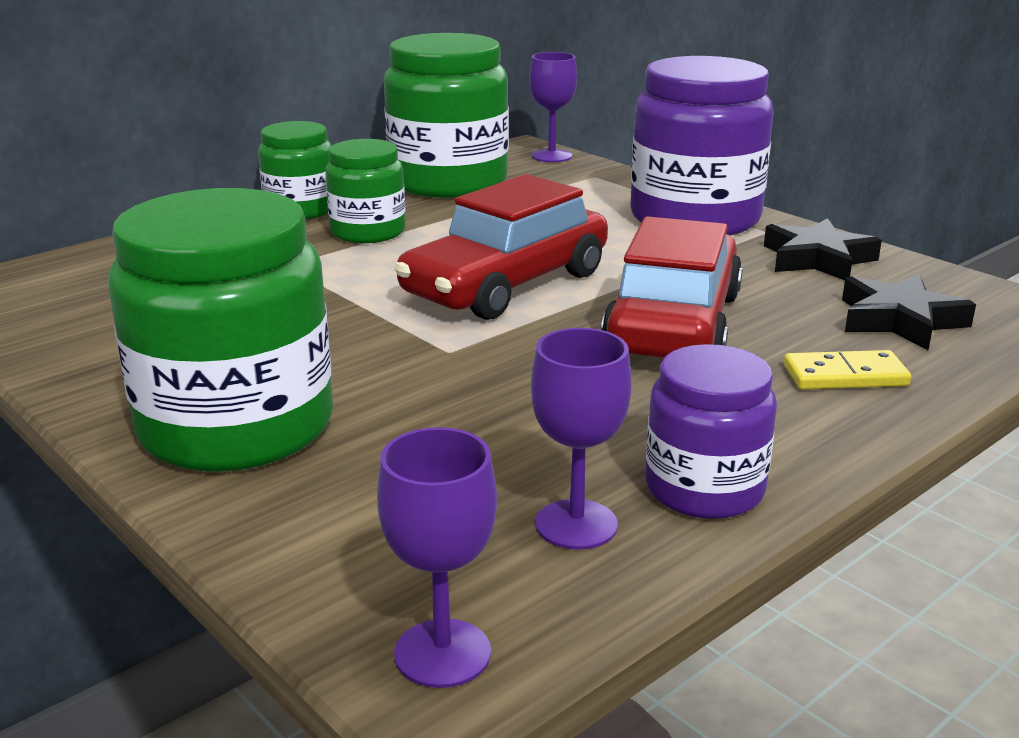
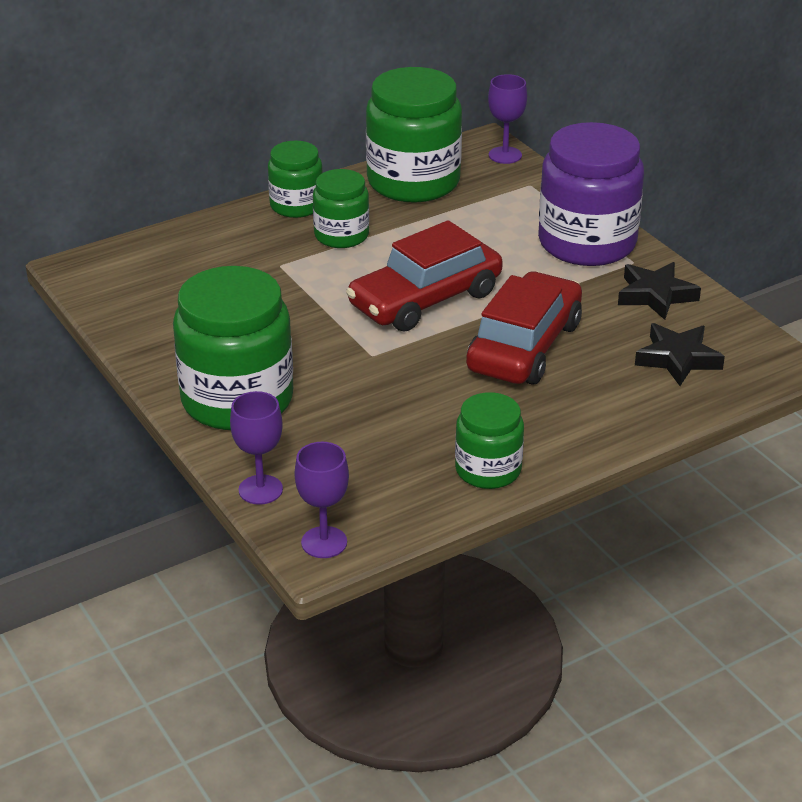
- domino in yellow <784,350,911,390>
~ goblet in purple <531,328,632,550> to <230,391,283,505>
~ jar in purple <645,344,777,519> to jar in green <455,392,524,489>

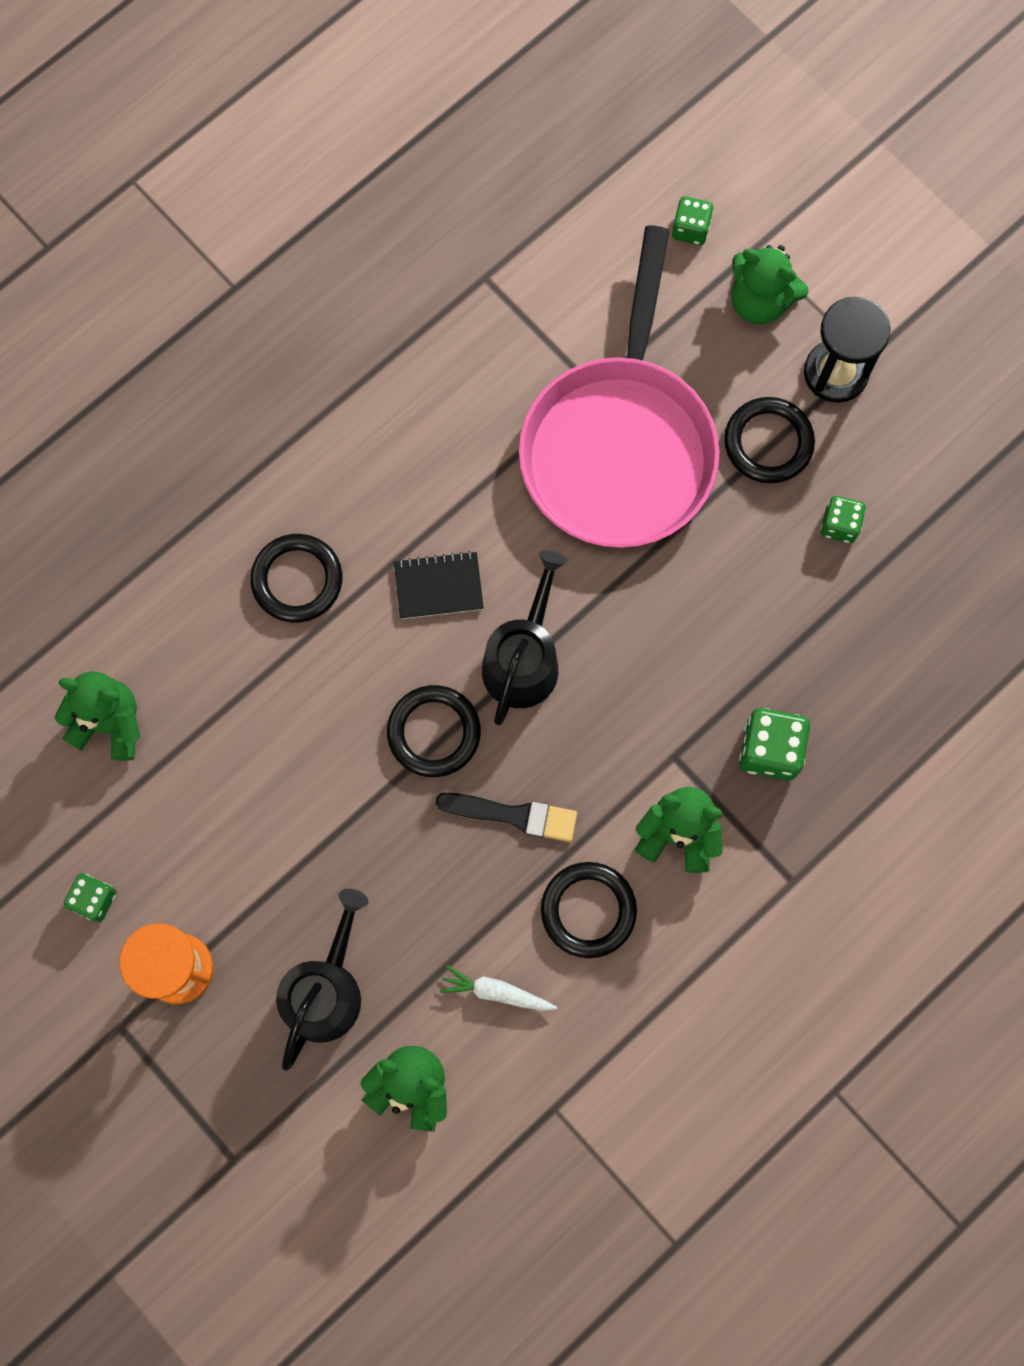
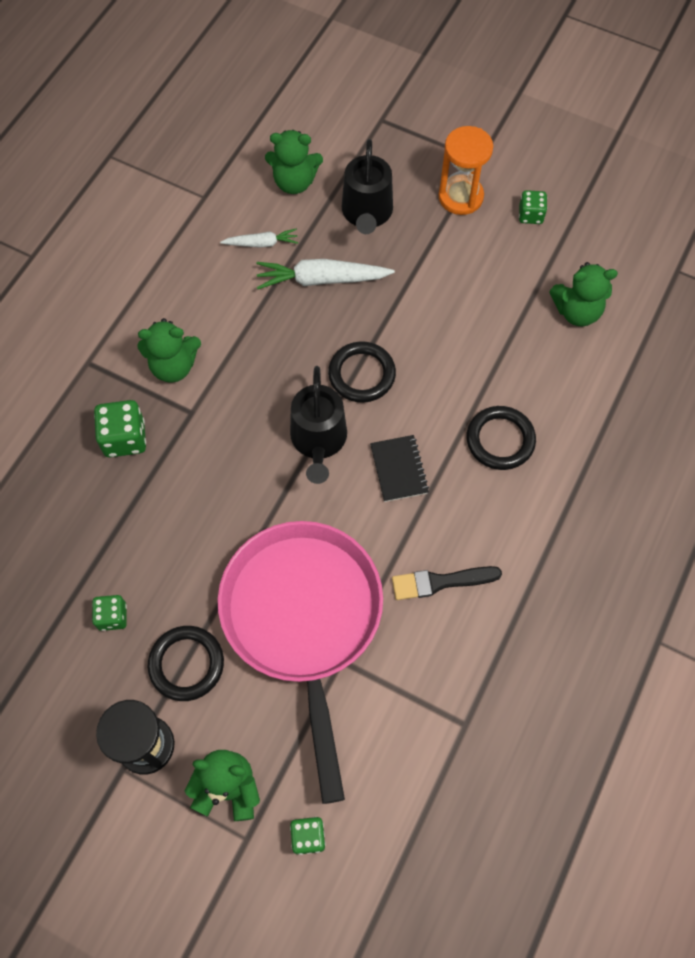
- ring in black <541,862,637,958>
+ carrot in white <256,259,395,289>
~ brush in black <436,792,577,842> to <392,566,502,600>
~ notebook in black <394,551,484,619> = <370,435,429,502> 75 degrees counterclockwise

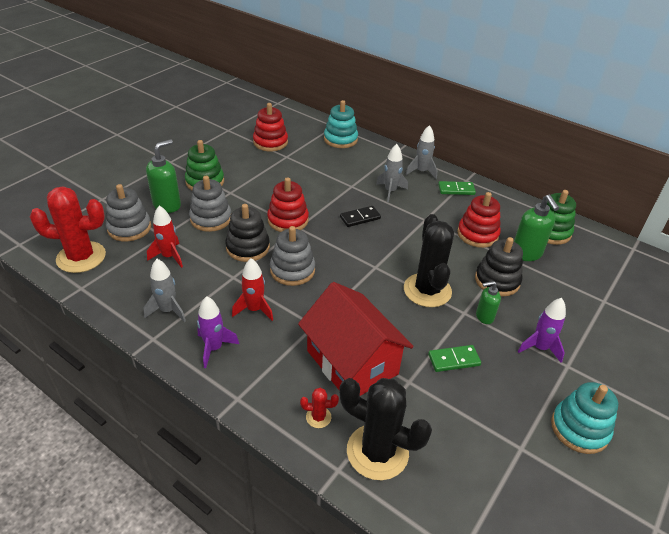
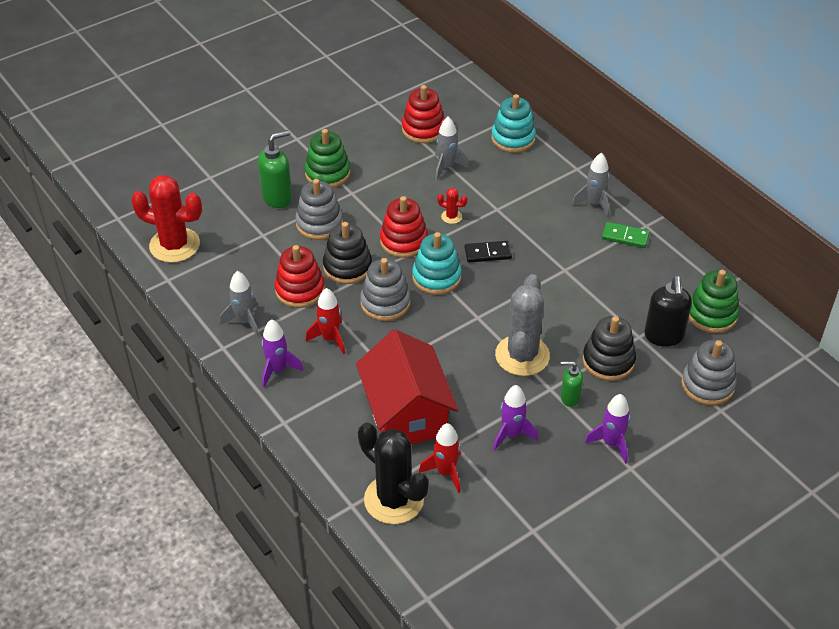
~ stacking toy in grey <106,184,151,241> to <681,340,737,405>
~ rocket in red <147,206,183,268> to <419,423,461,493>
~ cactus in red <300,388,339,428> to <437,188,467,224>
~ rocket in grey <376,144,408,202> to <435,117,469,180>
~ stacking toy in red <457,192,501,248> to <274,245,325,308>
~ stacking toy in turquoise <551,382,618,454> to <412,232,462,295>
~ domino in green <428,345,481,372> to rocket in purple <493,385,538,451>
~ cactus in black <404,214,454,307> to cactus in grey <495,274,550,376>
~ soap dispenser in green <514,195,559,261> to soap dispenser in black <644,276,692,347>

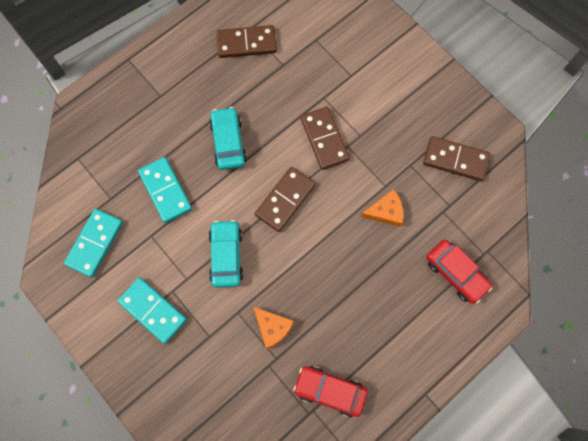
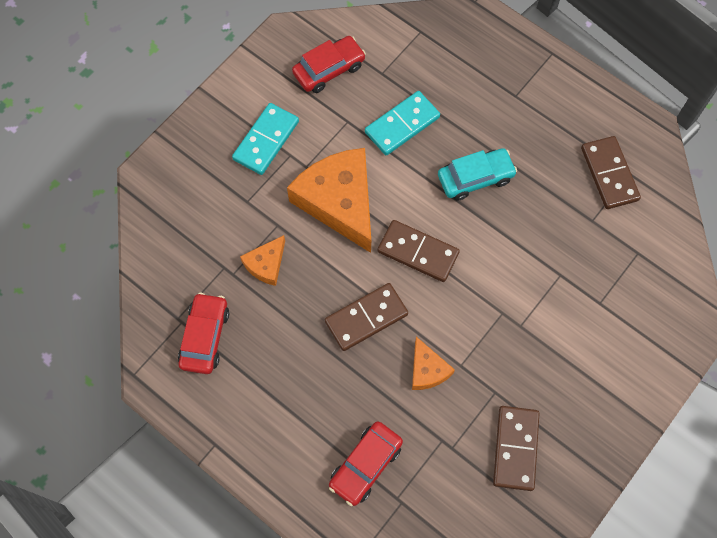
~ domino in brown <301,107,350,170> to <325,283,408,351>
~ domino in turquoise <64,209,123,278> to car in red <292,36,366,93>
~ car in turquoise <209,220,243,288> to cheese in orange <287,148,371,253>

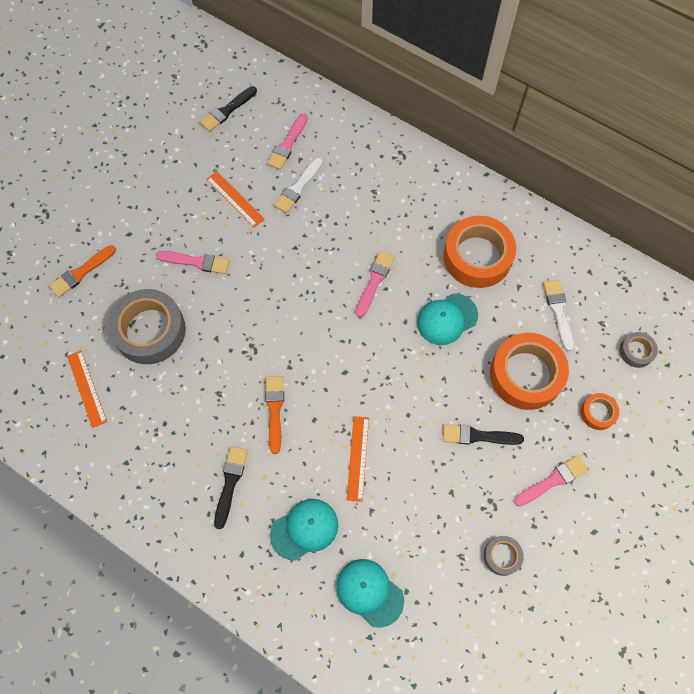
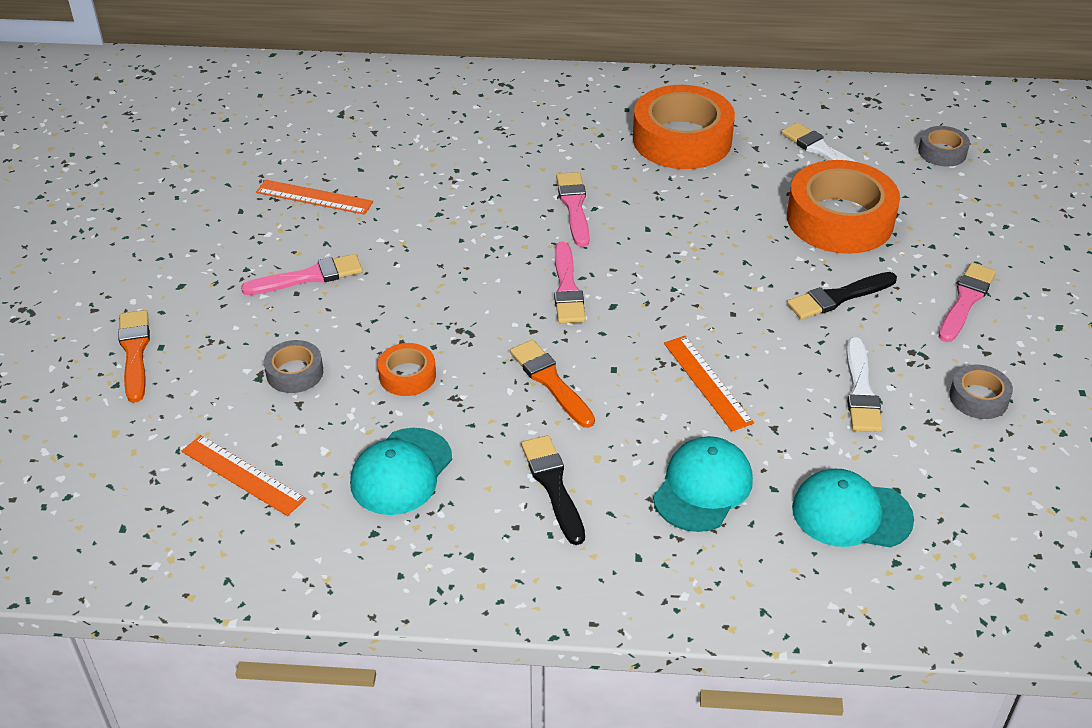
- brush in black <200,86,257,132>
~ brush in pink <267,114,308,170> to <554,242,586,323>
~ brush in white <274,158,323,213> to <846,337,883,432>
~ cap in turquoise <417,293,478,345> to <350,428,452,515>
~ tape in orange <581,393,619,430> to <378,343,436,396>
~ brush in orange <49,245,116,297> = <118,310,150,403> 150 degrees clockwise
~ tape in grey <108,289,186,364> = <264,340,323,393> x0.47

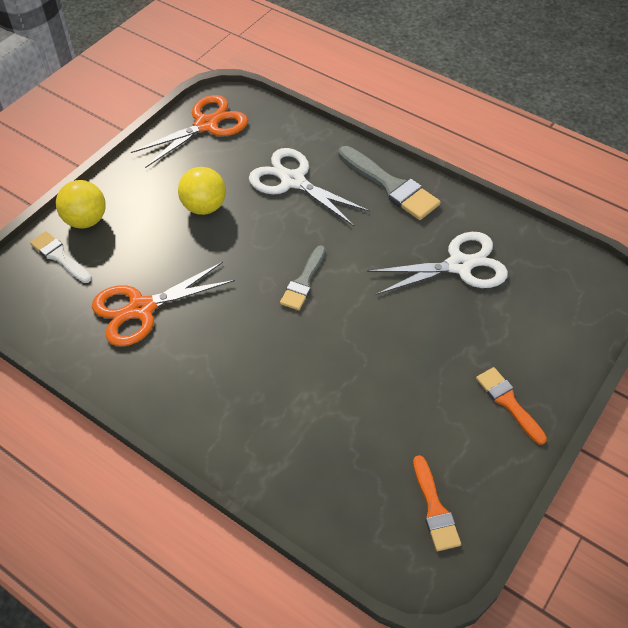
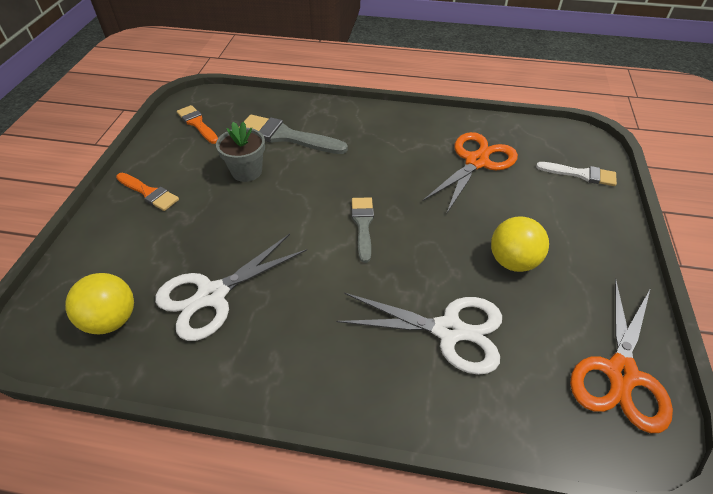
+ flower pot in grey <216,122,265,182>
~ ball in yellow <56,180,106,229> to <65,273,134,334>
~ brush in grey <338,146,441,220> to <239,115,348,154>

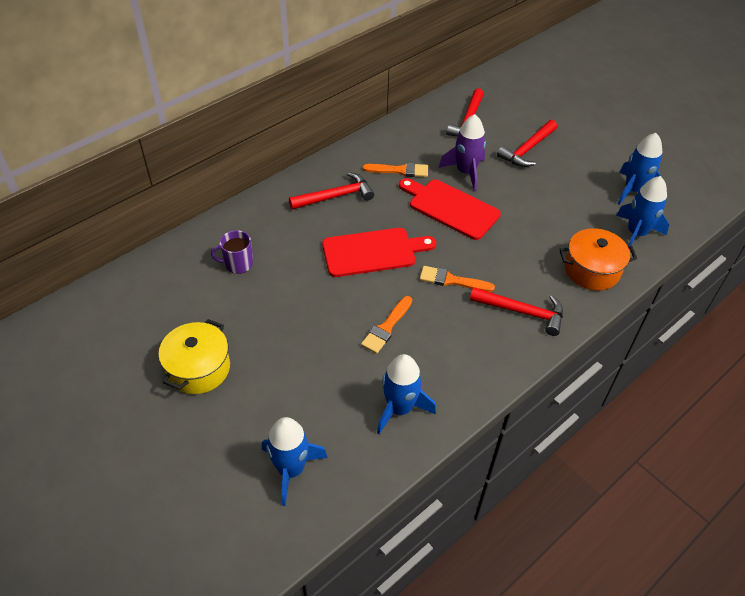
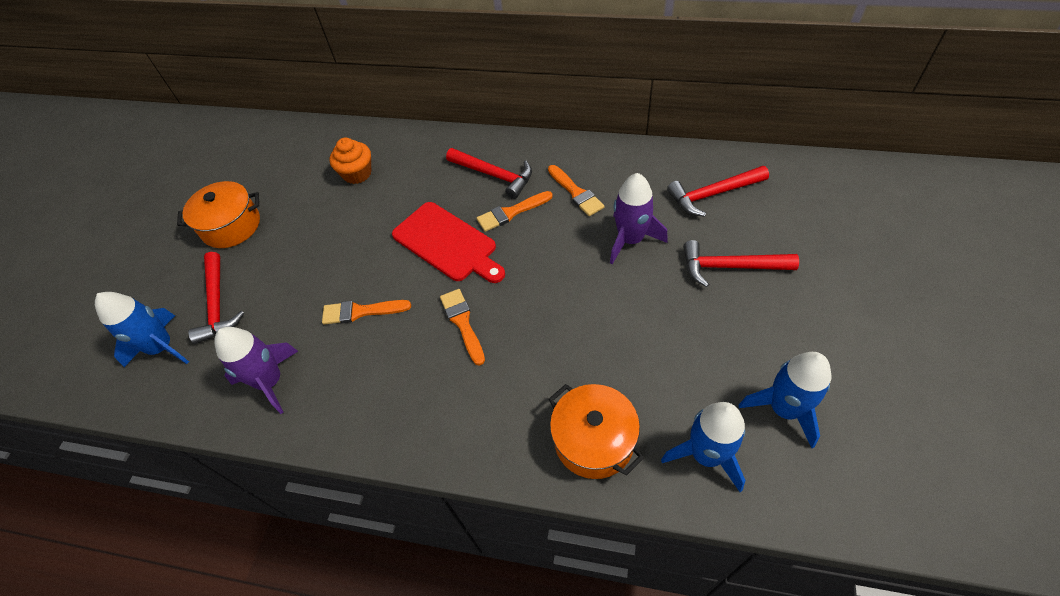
- cutting board in red <399,178,501,240>
+ brush in orange <477,191,553,232>
~ hammer in red <470,287,563,336> to <188,252,244,344>
~ mug in purple <211,230,253,274> to cupcake in orange <330,138,371,184>
~ pot in yellow <158,319,230,394> to pot in orange <177,181,260,248>
~ rocket in blue <377,354,436,434> to rocket in purple <214,327,298,414>

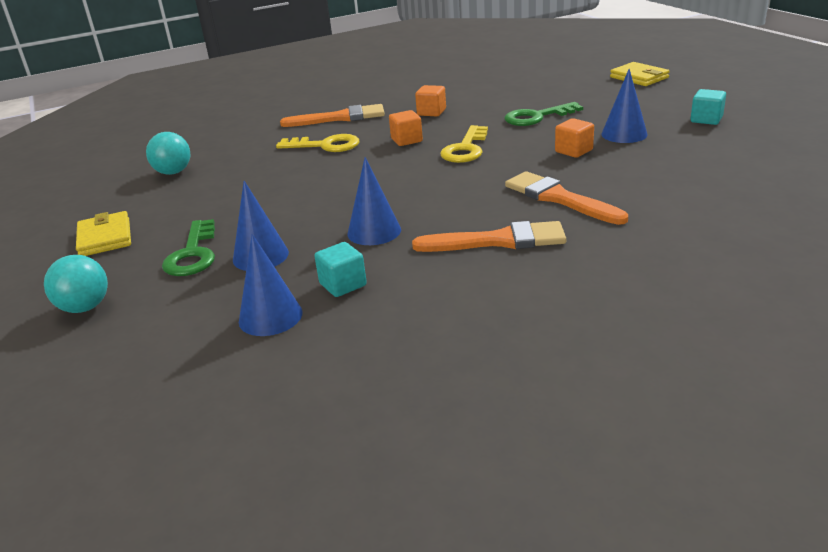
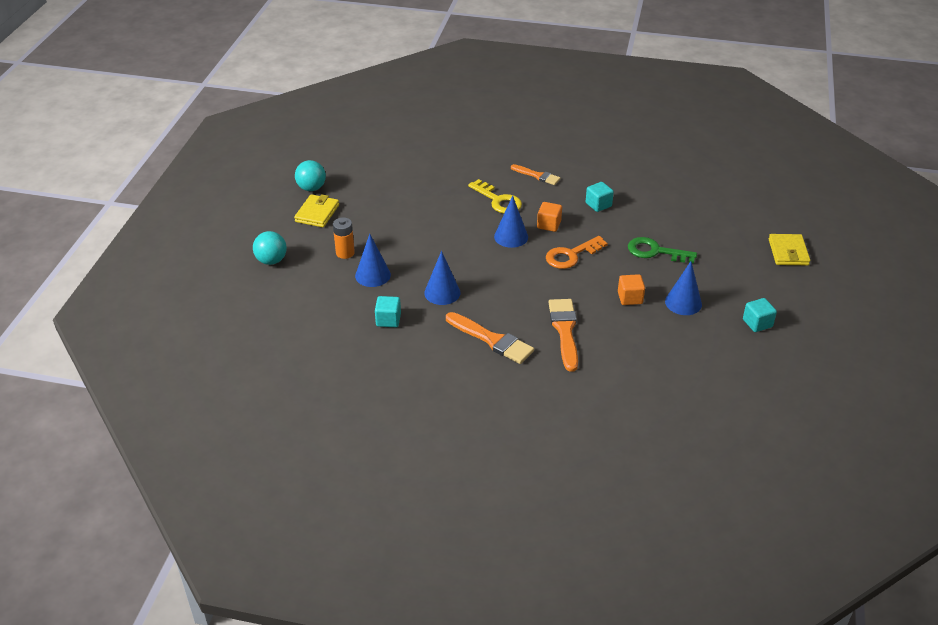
~ ball in turquoise <146,132,190,175> to <295,160,326,191>
~ cone in blue <239,234,303,336> to <494,196,528,248>
~ key in green <162,219,215,276> to battery in orange <333,217,355,259>
~ cube in orange <415,85,446,116> to cube in turquoise <586,182,614,212>
~ key in yellow <440,125,488,163> to key in orange <546,236,608,269>
~ brush in orange <280,104,385,127> = <511,164,560,185> x0.63

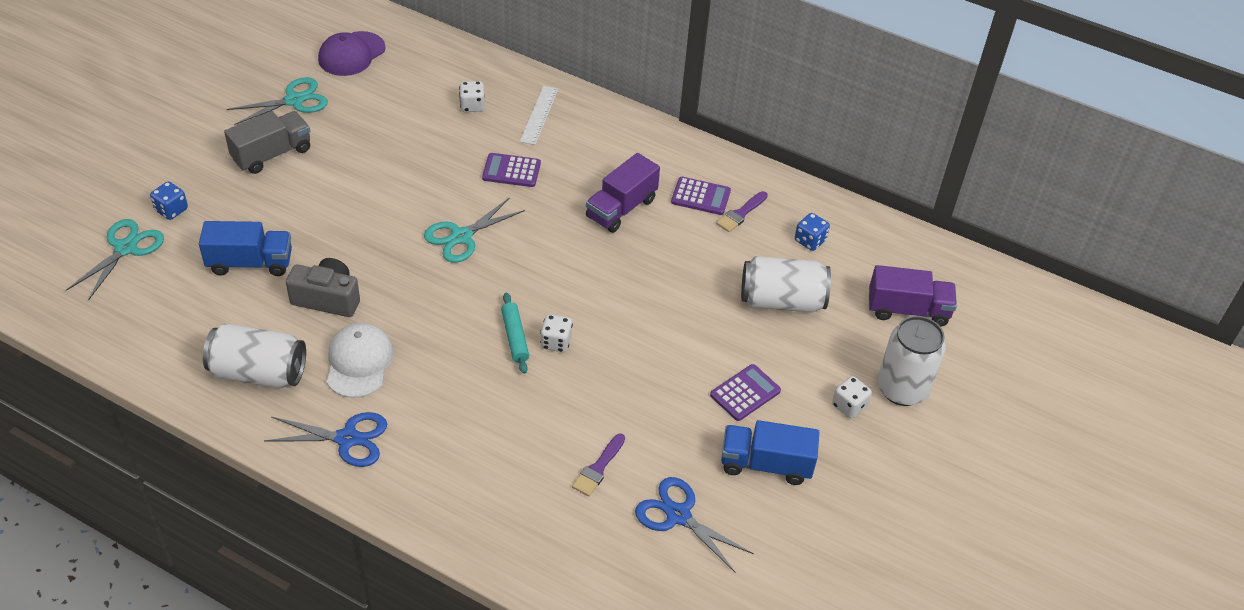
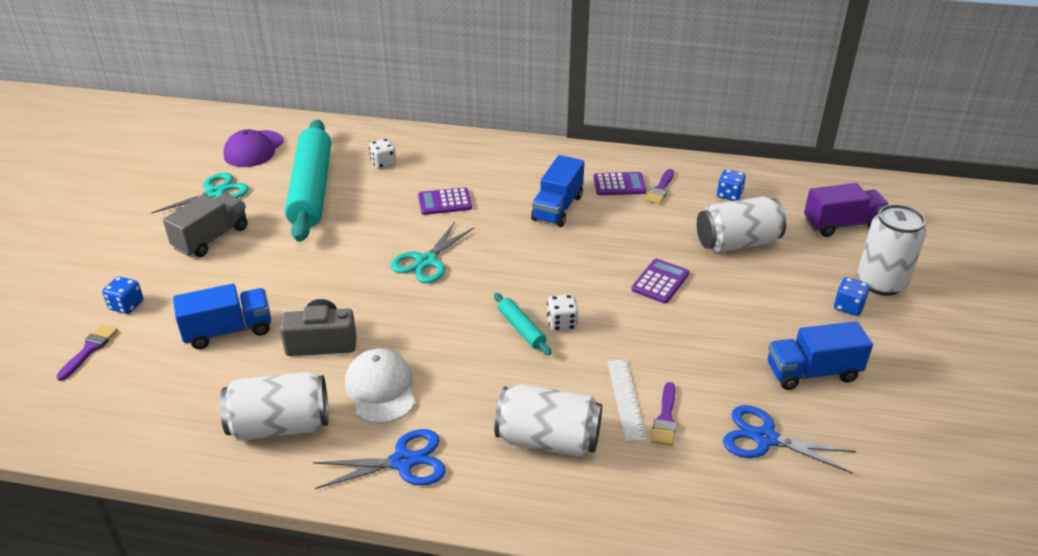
+ rolling pin in turquoise <285,120,331,242>
+ can in white <495,384,602,457>
~ ruler in white <520,86,558,145> to <607,359,647,442>
~ calculator in purple <710,364,781,421> to <631,259,689,303>
~ scissors in turquoise <66,219,164,301> to brush in purple <56,324,118,381>
~ truck in purple <586,153,660,233> to truck in blue <531,155,584,227>
~ dice in white <832,376,872,419> to dice in blue <834,277,870,316>

